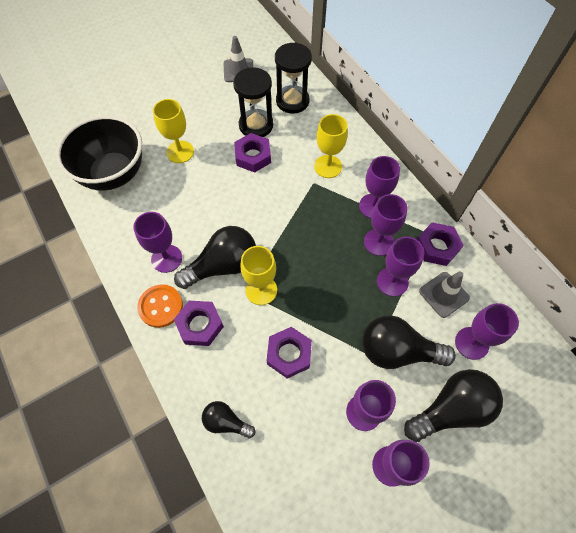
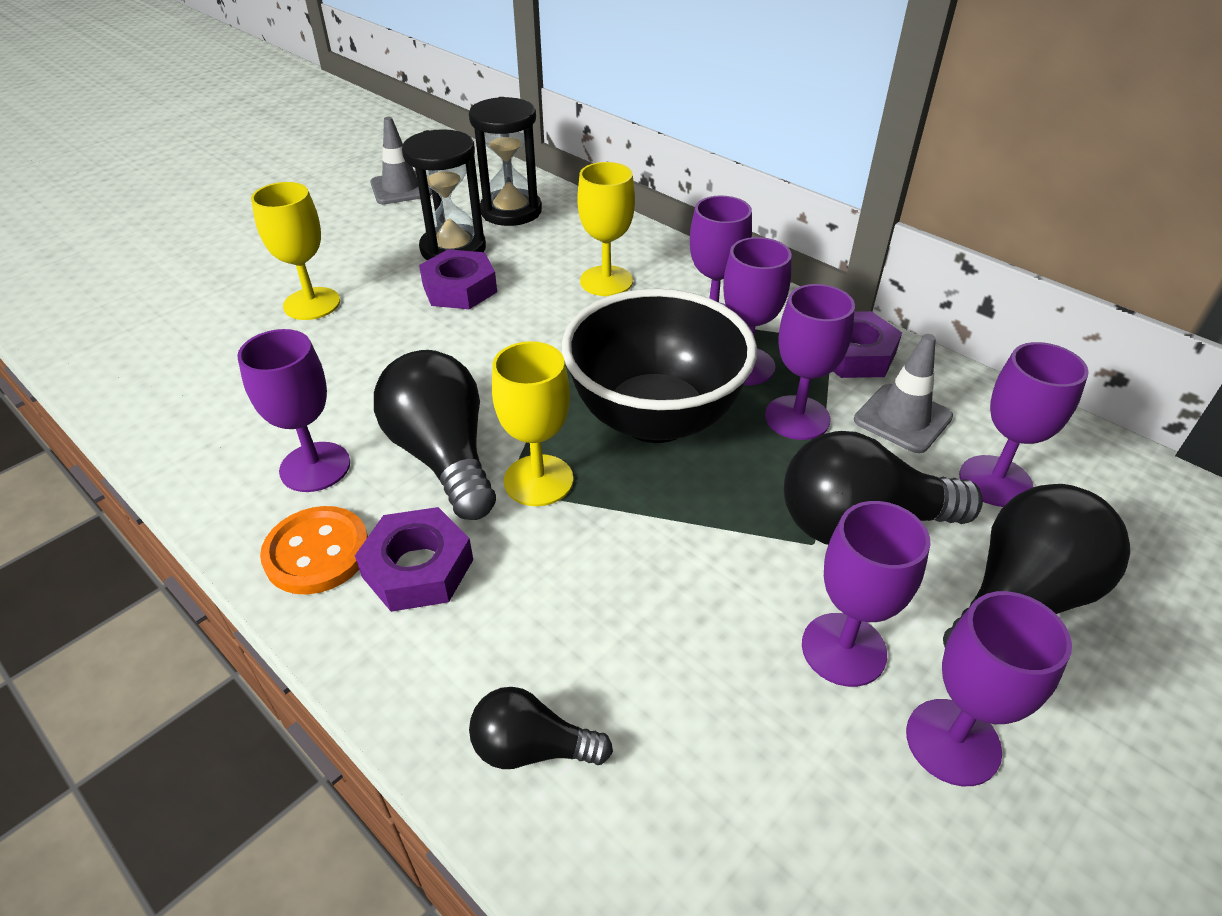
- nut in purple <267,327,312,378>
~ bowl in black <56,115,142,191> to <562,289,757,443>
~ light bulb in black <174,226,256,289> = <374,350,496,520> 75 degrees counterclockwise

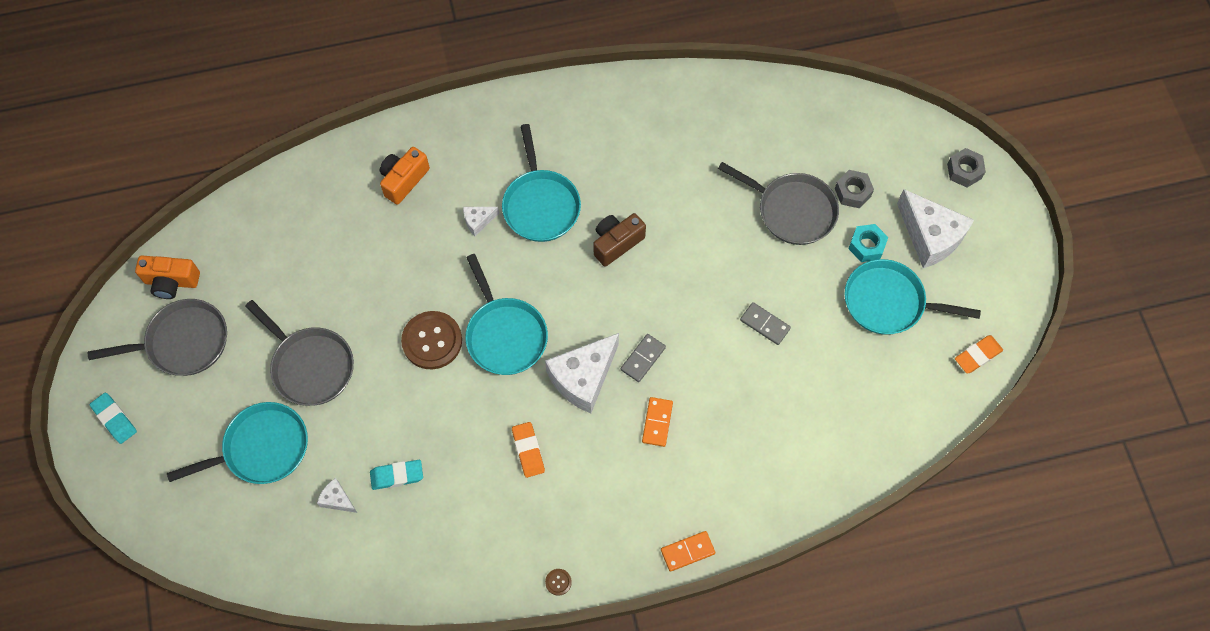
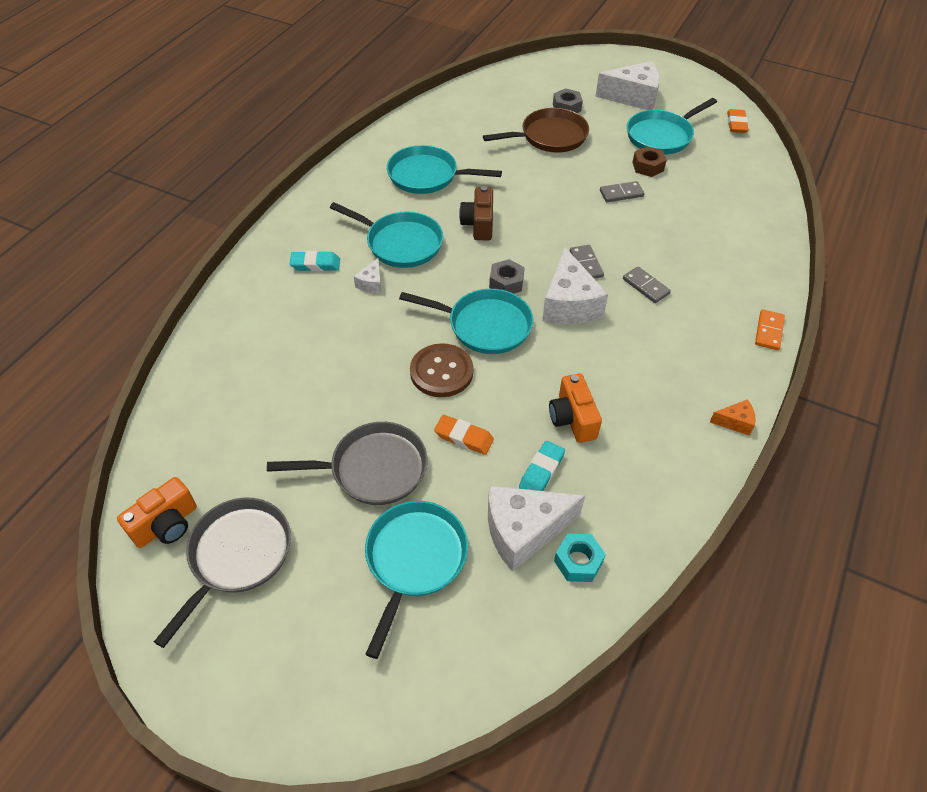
+ pan in turquoise <387,145,502,194>
+ nut in brown <632,146,667,177>
~ eraser in turquoise <89,393,137,444> to <289,251,340,271>
~ camera in orange <380,147,430,205> to <549,373,602,443>
~ eraser in orange <512,422,545,478> to <434,415,494,455>
~ nut in turquoise <848,224,888,262> to <554,533,606,582>
~ nut in grey <947,148,986,187> to <489,259,525,294>
~ button in brown <545,569,572,596> to cheese in orange <710,399,756,436>
~ domino in orange <642,397,673,447> to domino in grey <623,266,671,303>
~ pan in grey <718,162,839,245> to pan in brown <483,108,589,153>
~ cheese in white <317,478,357,513> = <488,486,585,572> x2.13

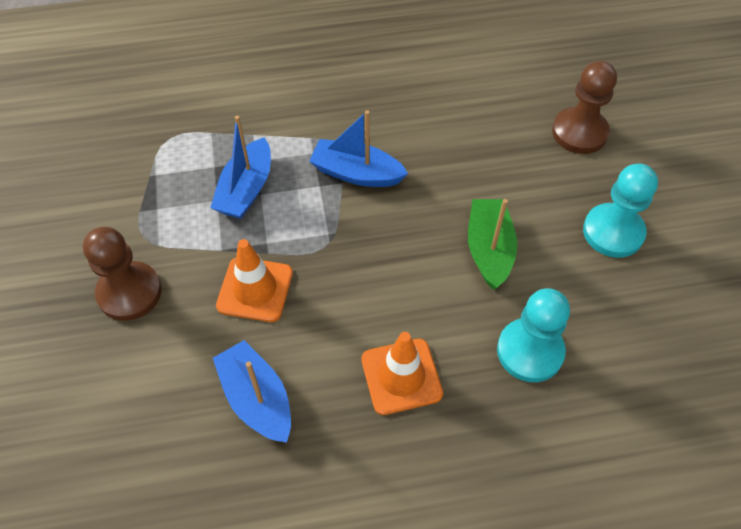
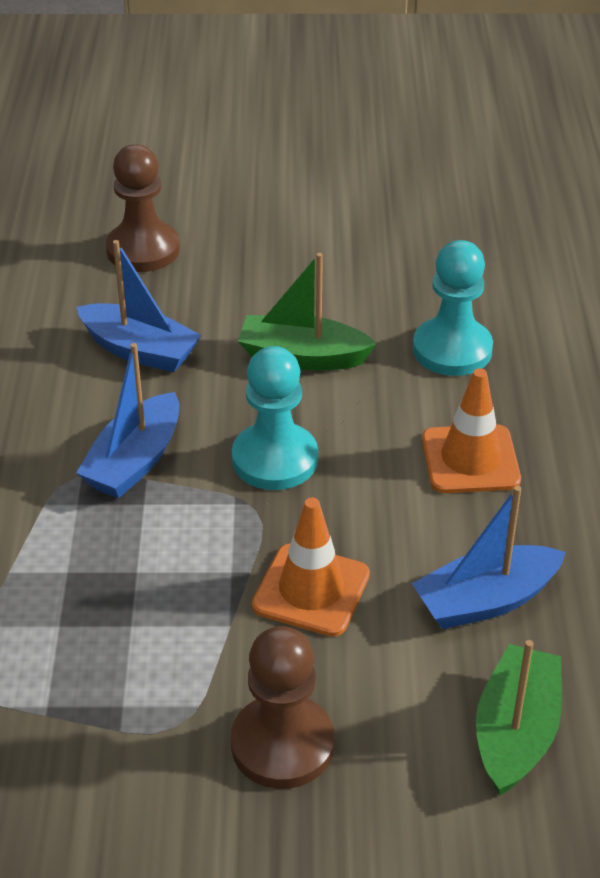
+ boat in green <476,640,562,796>
~ boat in blue <210,116,271,219> to <76,240,202,372>
~ pawn in turquoise <583,164,658,258> to <232,346,318,490>

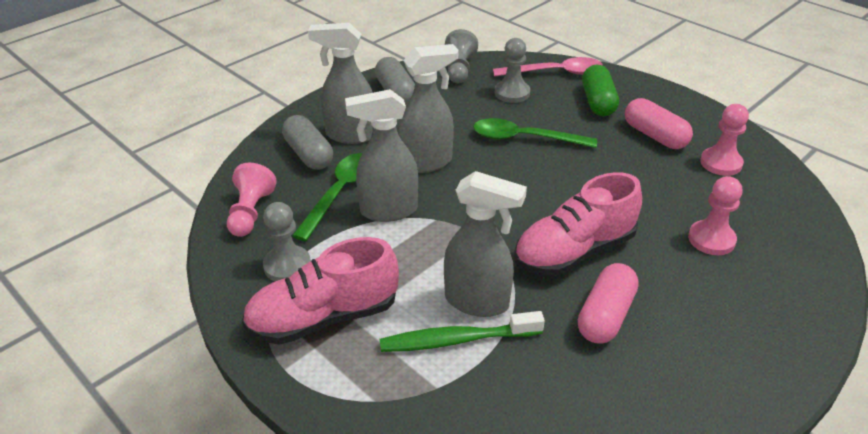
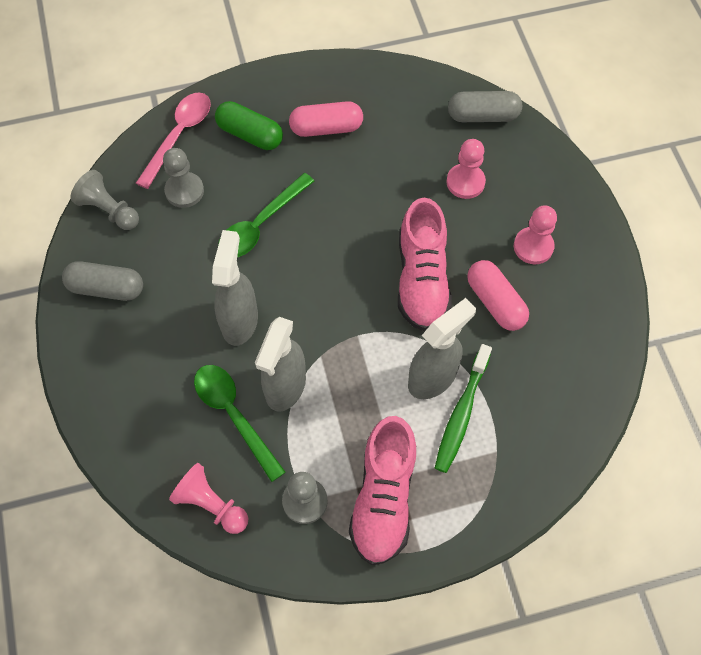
- spray bottle in grey <308,23,373,144>
~ capsule in grey <282,115,333,170> to <448,91,522,122>
~ pawn in pink <700,104,749,176> to <514,205,557,264>

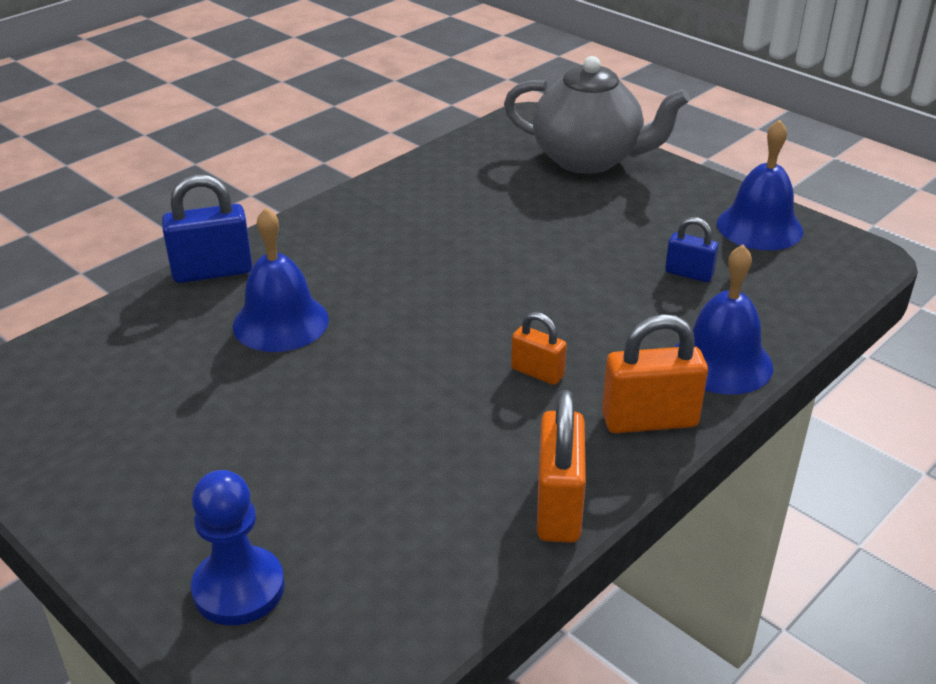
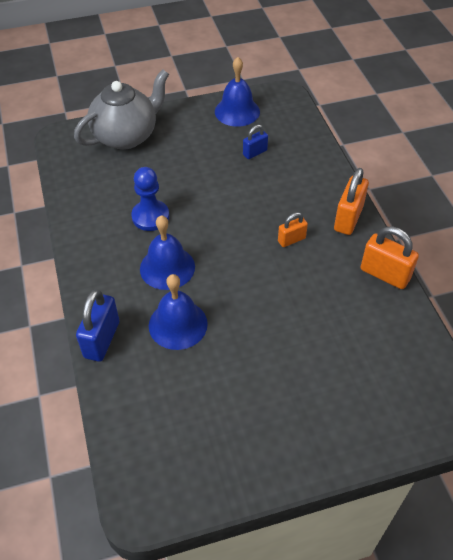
~ pawn in blue <191,470,285,625> to <131,167,169,231>
~ bell in blue <675,245,773,395> to <140,215,195,290>

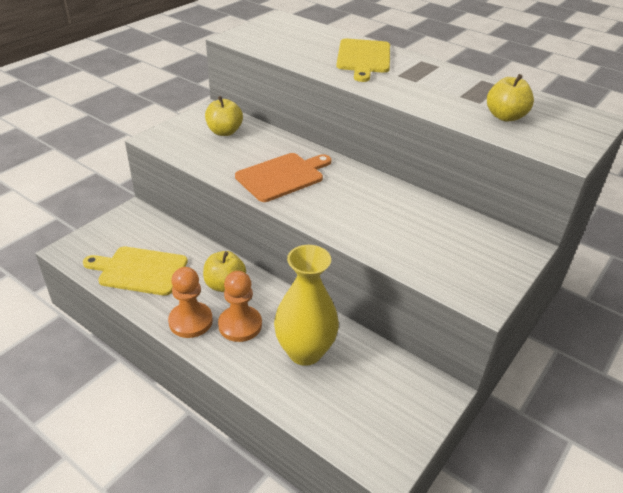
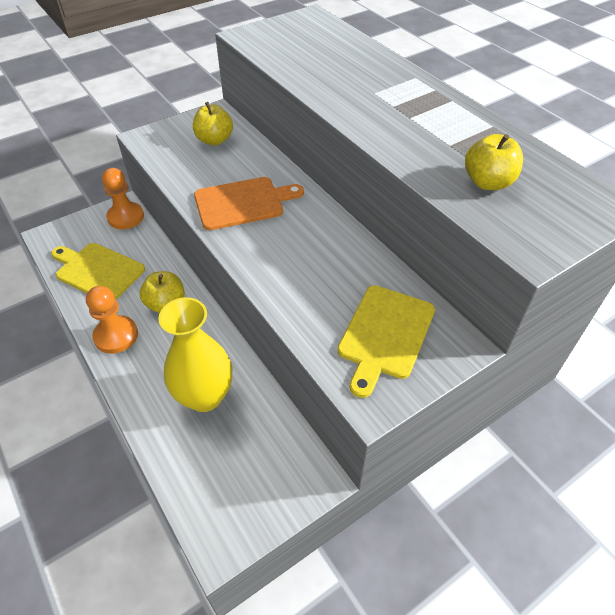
~ pawn in orange <218,271,262,342> to <102,168,144,229>
~ cutting board in yellow <336,39,390,82> to <338,285,435,398>

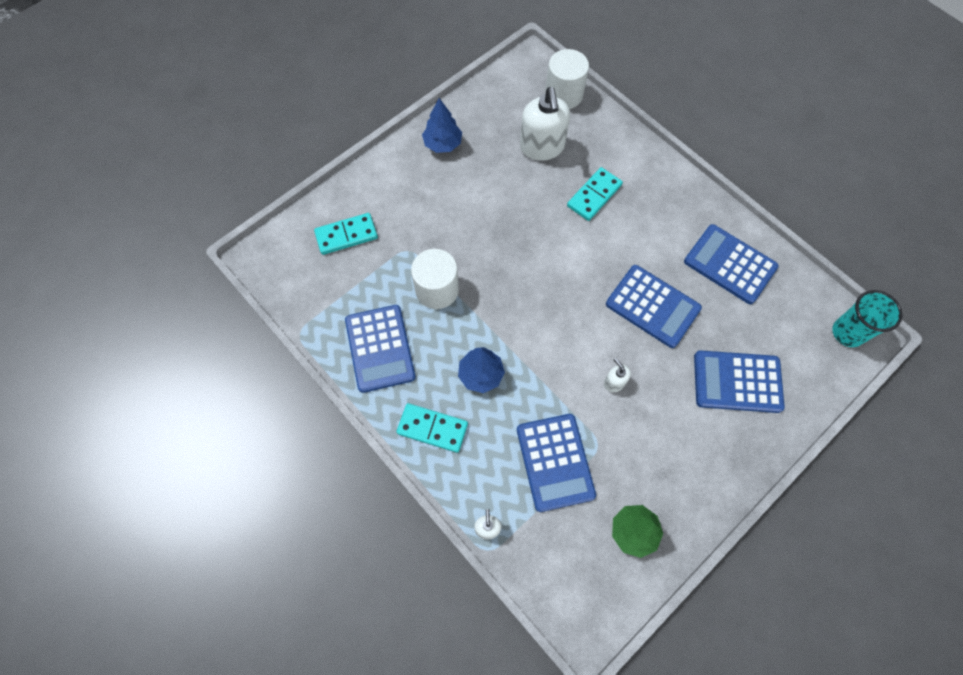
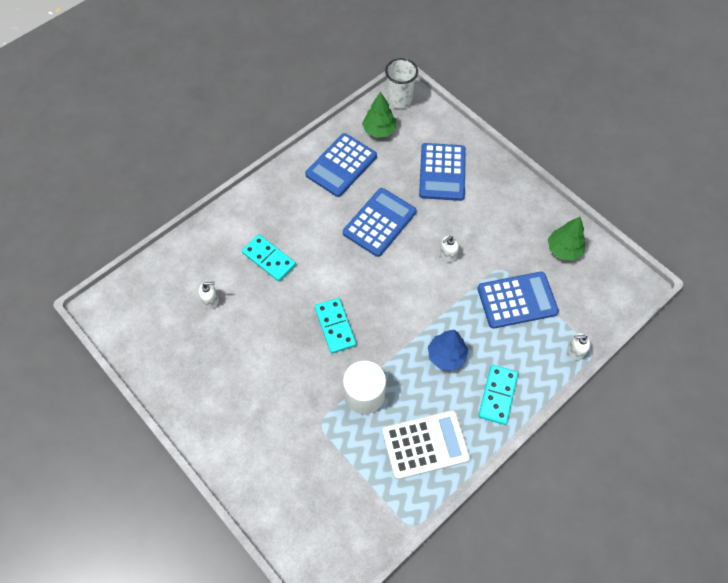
- tree in blue <422,98,462,153>
- cylinder in white <545,49,589,109>
+ tree in green <362,91,396,138>
~ domino in turquoise <314,213,378,255> to <315,298,356,354>
~ calculator in blue <345,305,416,393> to calculator in white <382,410,470,479>
~ cup in turquoise <832,290,902,347> to cup in white <385,58,418,109>
~ soap dispenser in white <520,87,570,161> = <199,282,219,309> x0.46

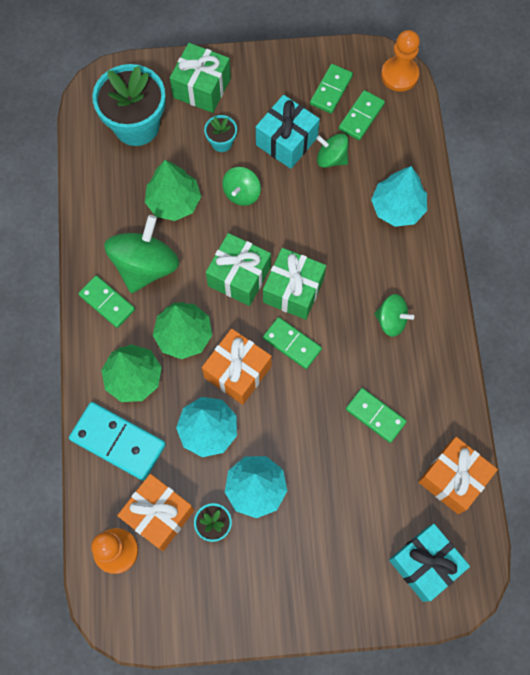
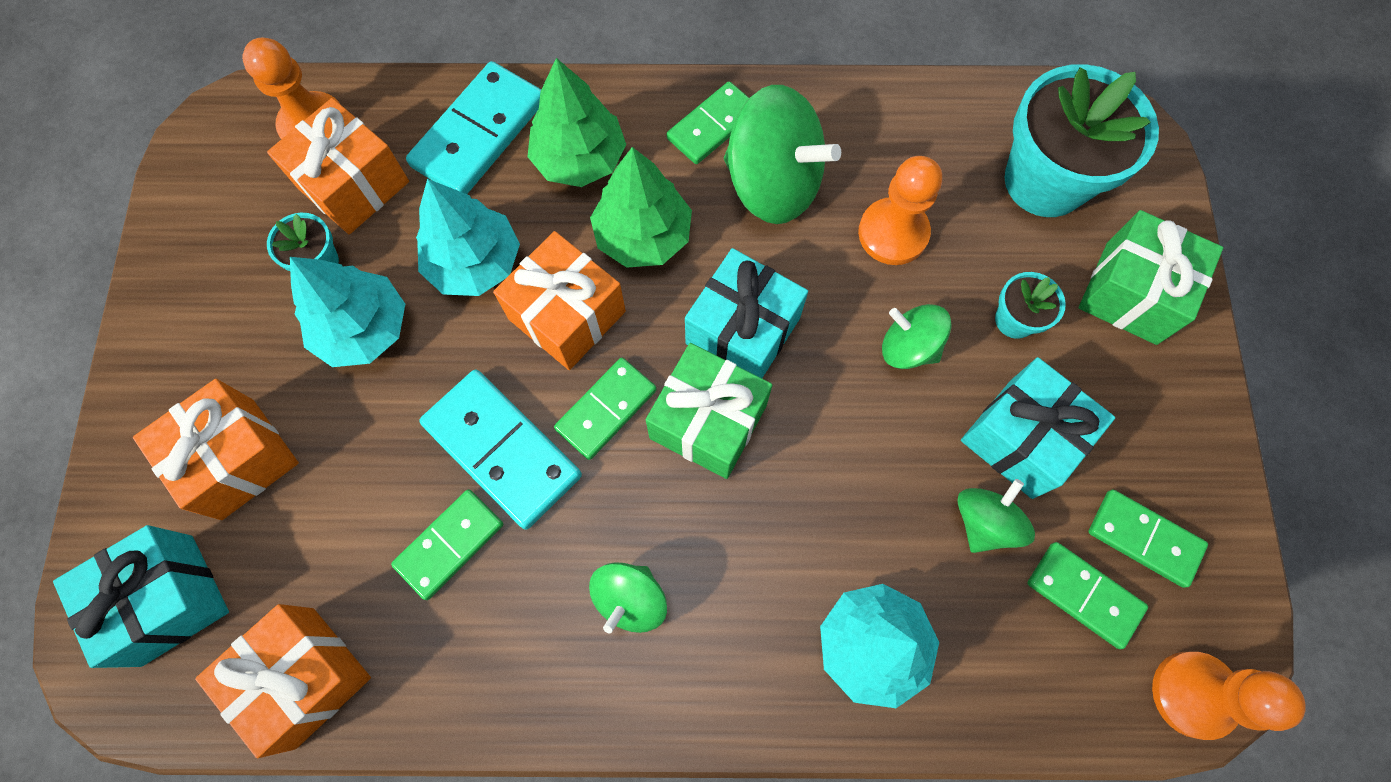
+ gift in orange <133,379,299,520>
+ domino in turquoise <419,370,582,529>
~ tree in green <145,160,201,221> to pawn in orange <858,156,942,265>
~ gift in green <206,233,271,306> to gift in turquoise <685,248,808,378>

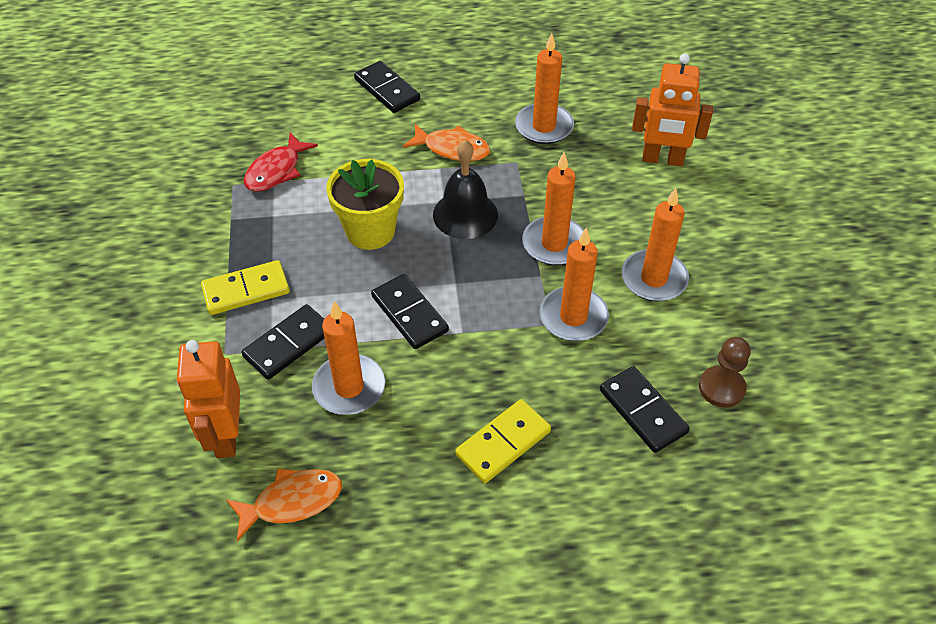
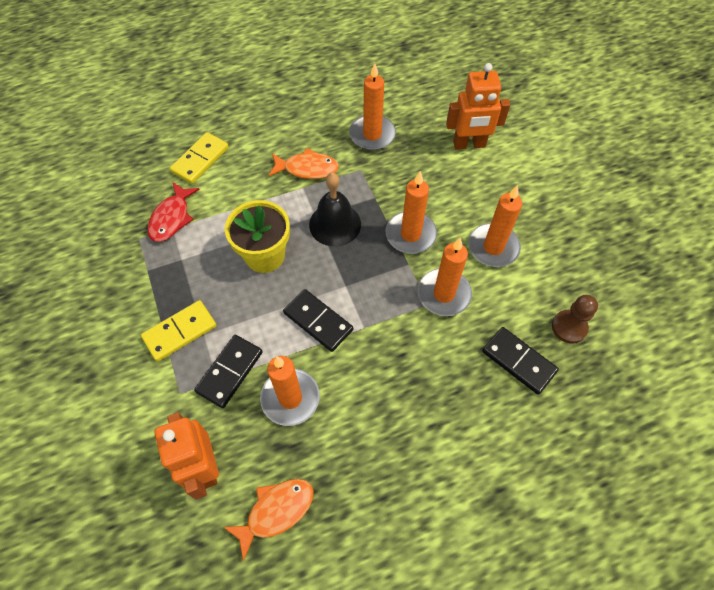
- domino in black <354,61,420,113>
~ domino in yellow <455,399,551,483> to <170,132,229,184>

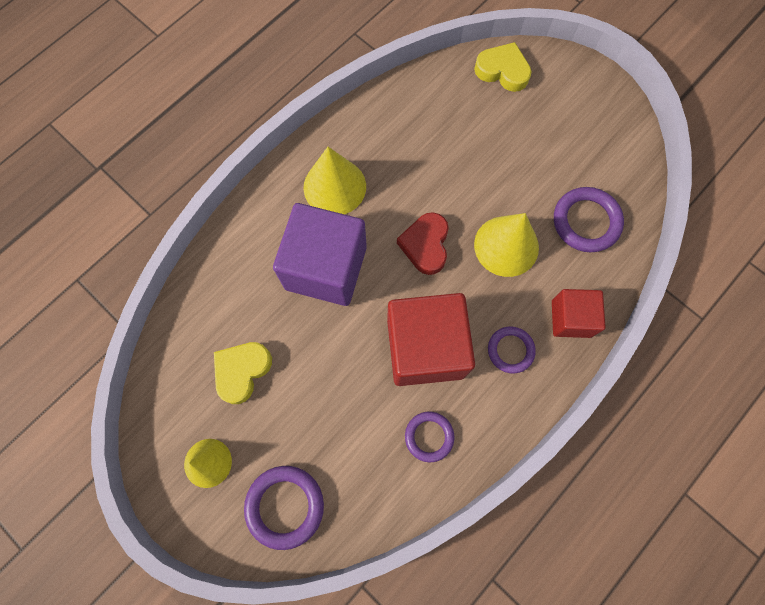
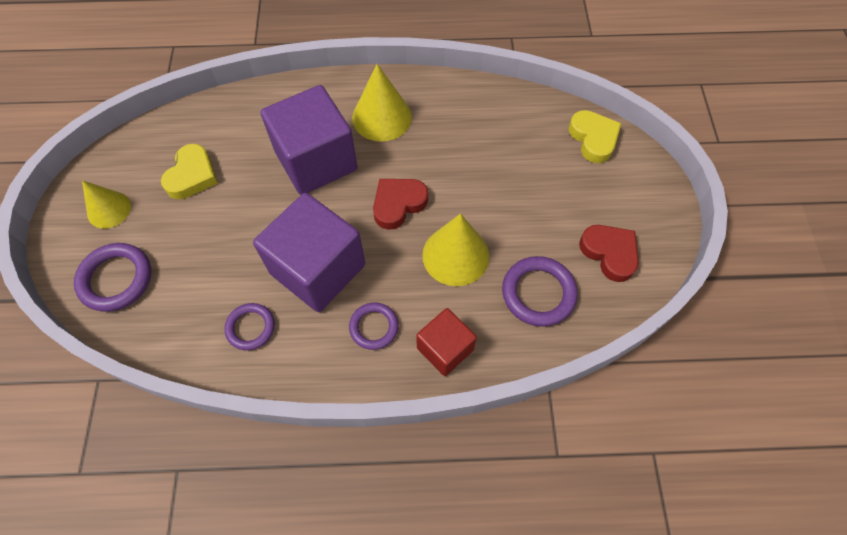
+ heart in red <579,225,639,282>
~ cube in red <387,293,475,386> to cube in purple <253,193,365,312>
~ heart in yellow <214,342,272,404> = <161,144,218,199> 120 degrees clockwise

